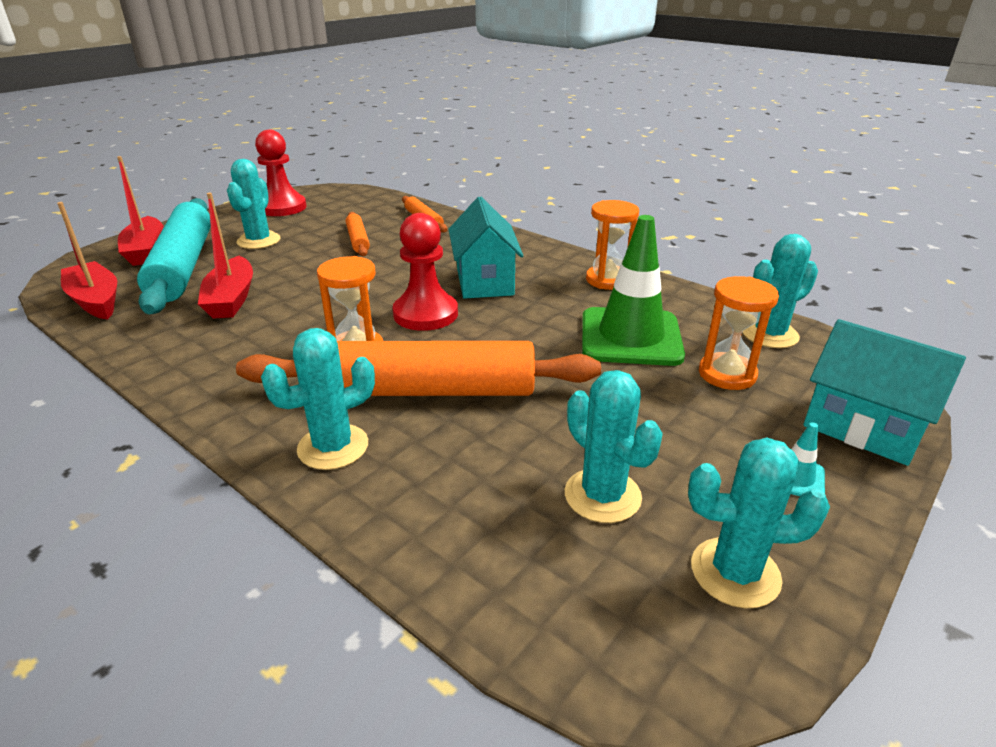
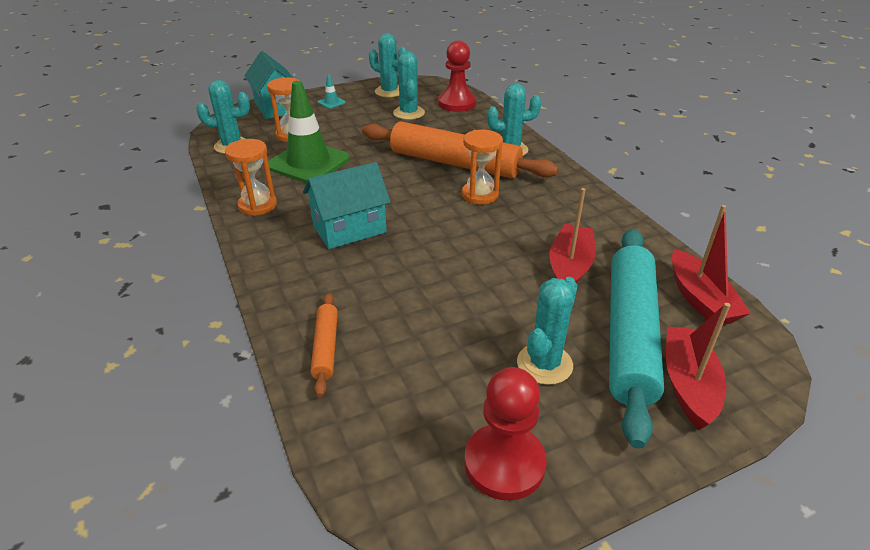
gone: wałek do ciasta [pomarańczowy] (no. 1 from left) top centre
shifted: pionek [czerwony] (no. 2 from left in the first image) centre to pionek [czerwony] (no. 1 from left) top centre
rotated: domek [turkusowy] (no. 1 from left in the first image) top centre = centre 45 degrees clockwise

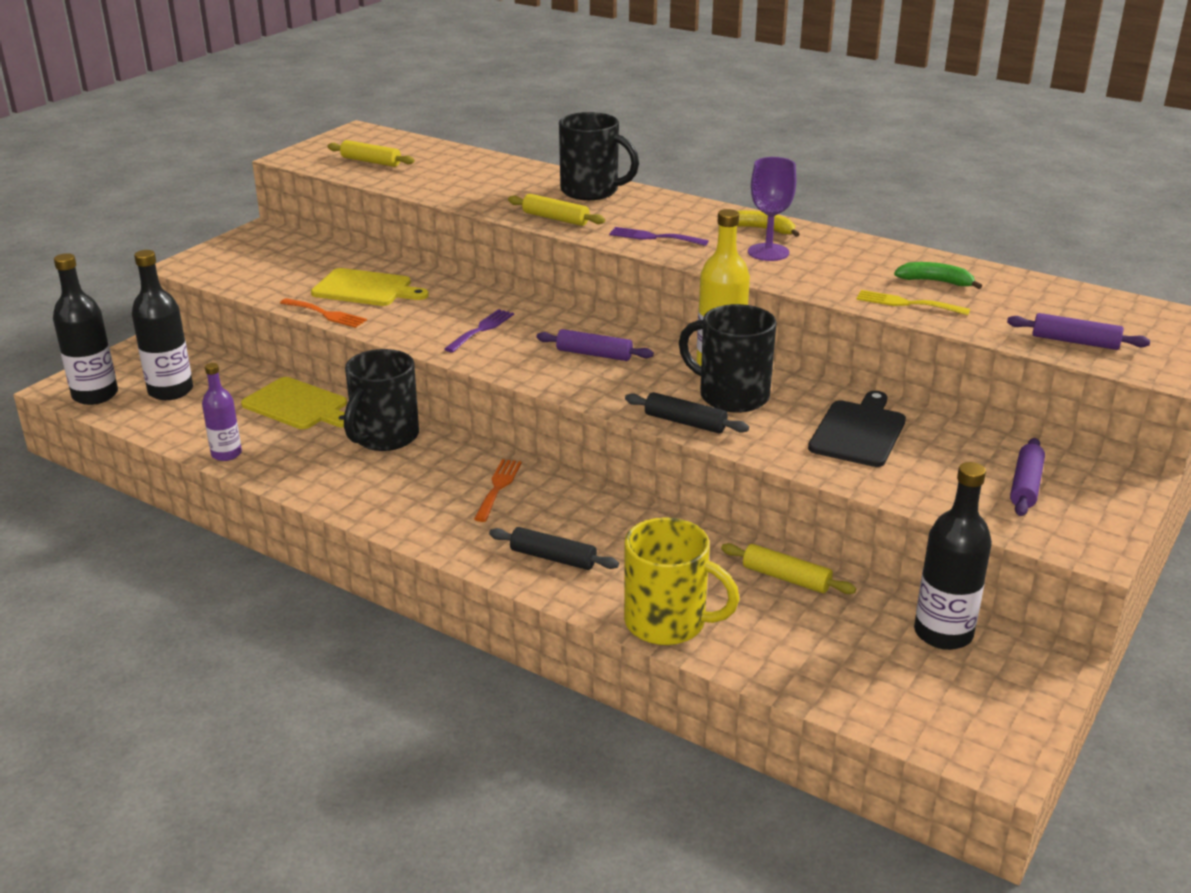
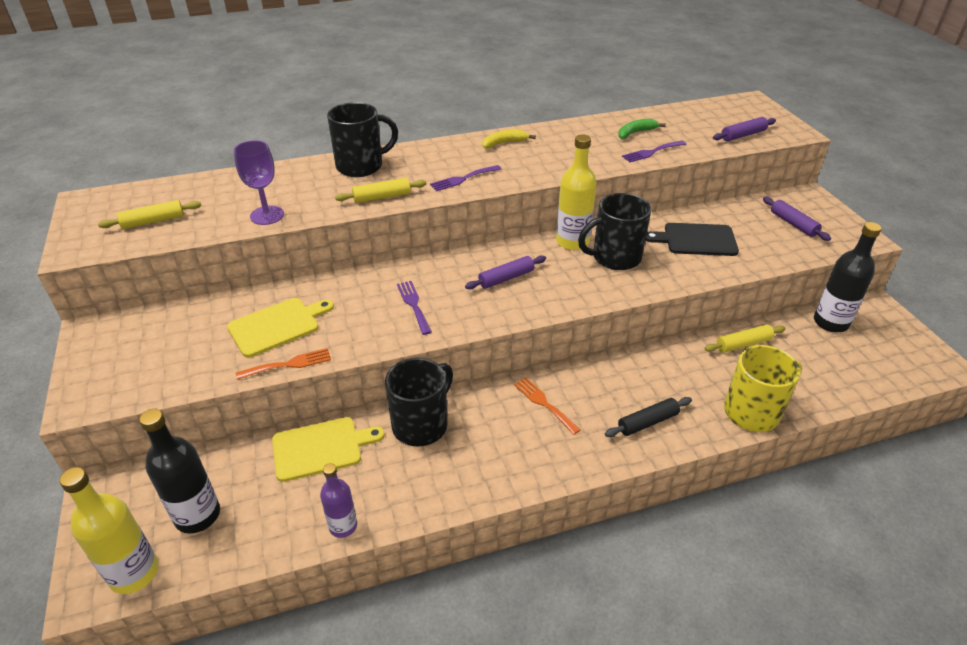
gone: wałek do ciasta [czarny] (no. 2 from left) centre
shifted: kielich [fioletowy] top centre to top left
repainted: butelka [czarny] (no. 1 from left) middle left to butelka [żółty] (no. 1 from left) bottom left; widelec [żółty] middle right to widelec [fioletowy] (no. 3 from left) top right
rotated: kubek [czarny] (no. 1 from left in the first image) middle left = centre 120 degrees counterclockwise; deska do krojenia [czarny] middle right = middle right 60 degrees counterclockwise

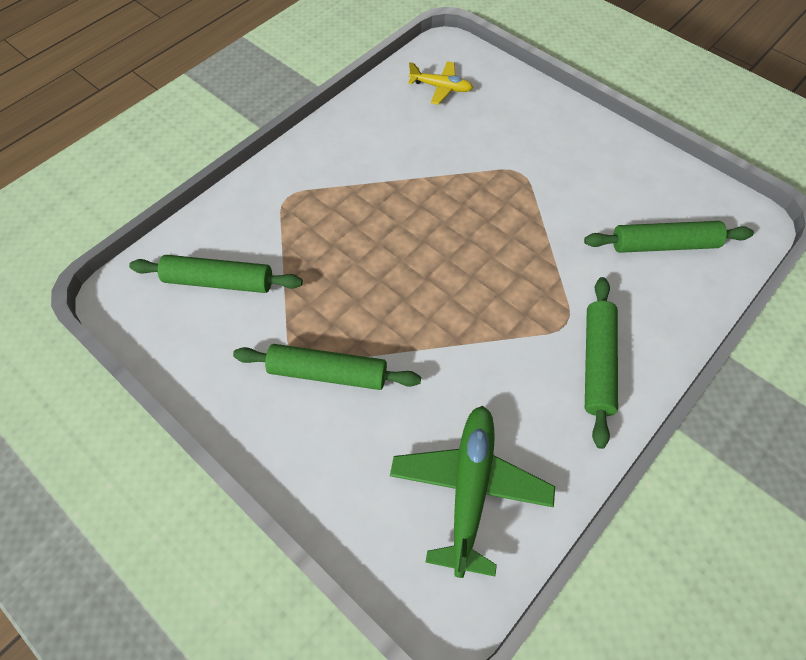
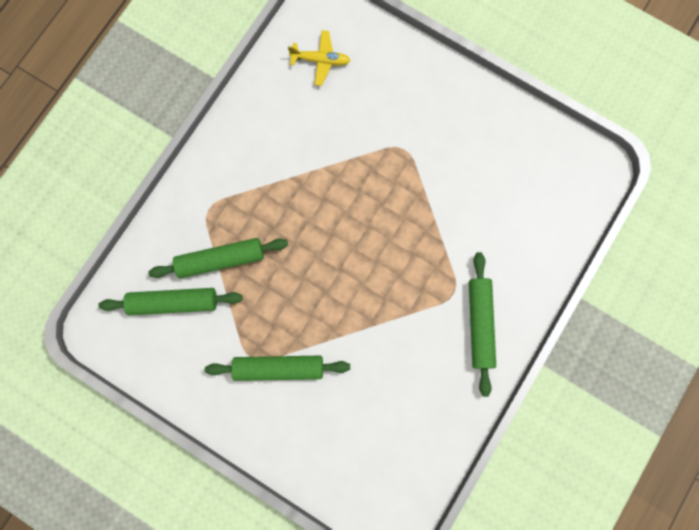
gone: samolot [zielony] bottom centre
shifted: wałek do ciasta [zielony] (no. 4 from left in the first image) middle right to wałek do ciasta [zielony] (no. 2 from left) middle left

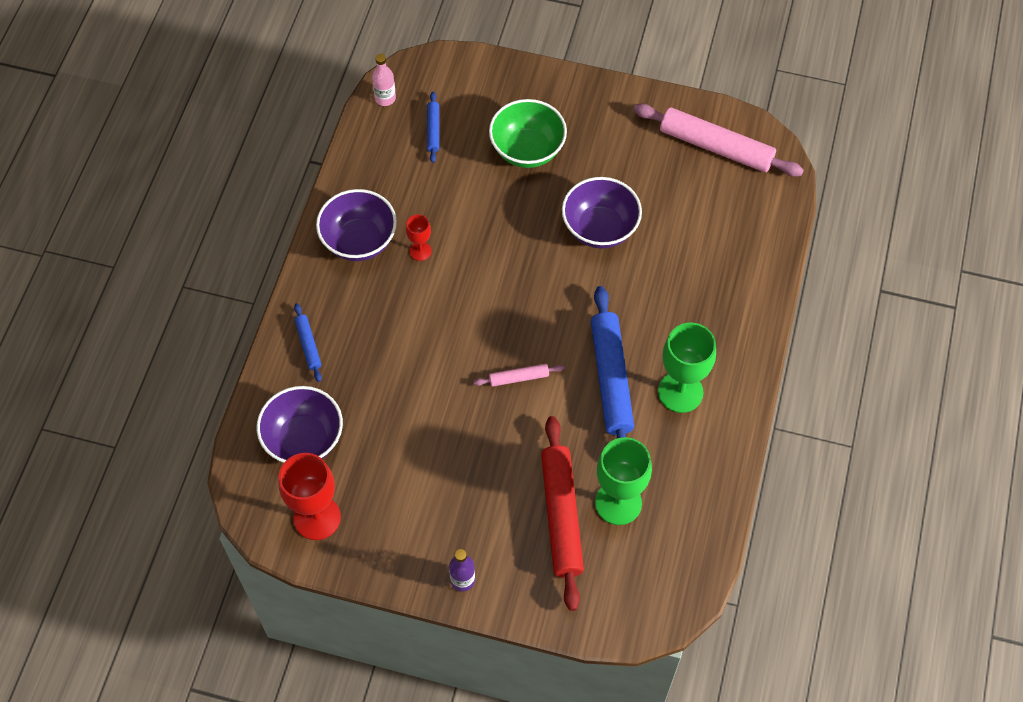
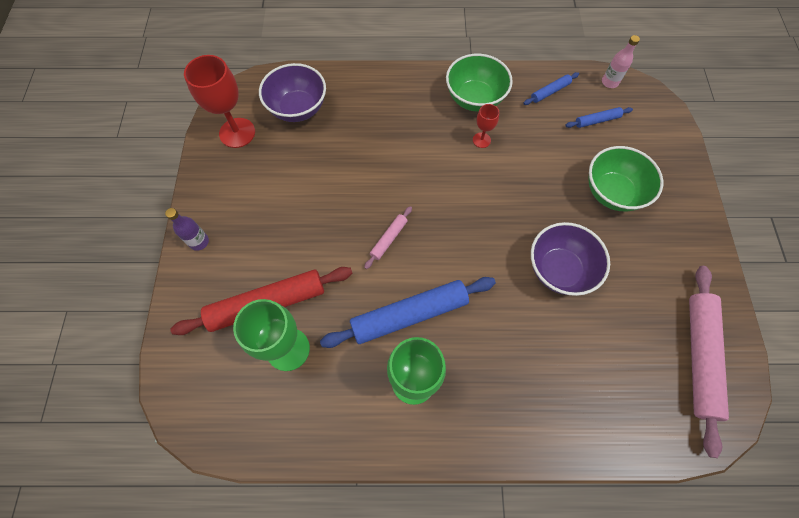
shifted: wałek do ciasta [niebieski] (no. 1 from left in the first image) middle left to wałek do ciasta [niebieski] (no. 2 from left) top right
repainted: miska [fioletowy] (no. 2 from left) top centre to miska [zielony] (no. 1 from left) top centre
rotated: wałek do ciasta [różowy] (no. 1 from left) centre = centre 60 degrees clockwise

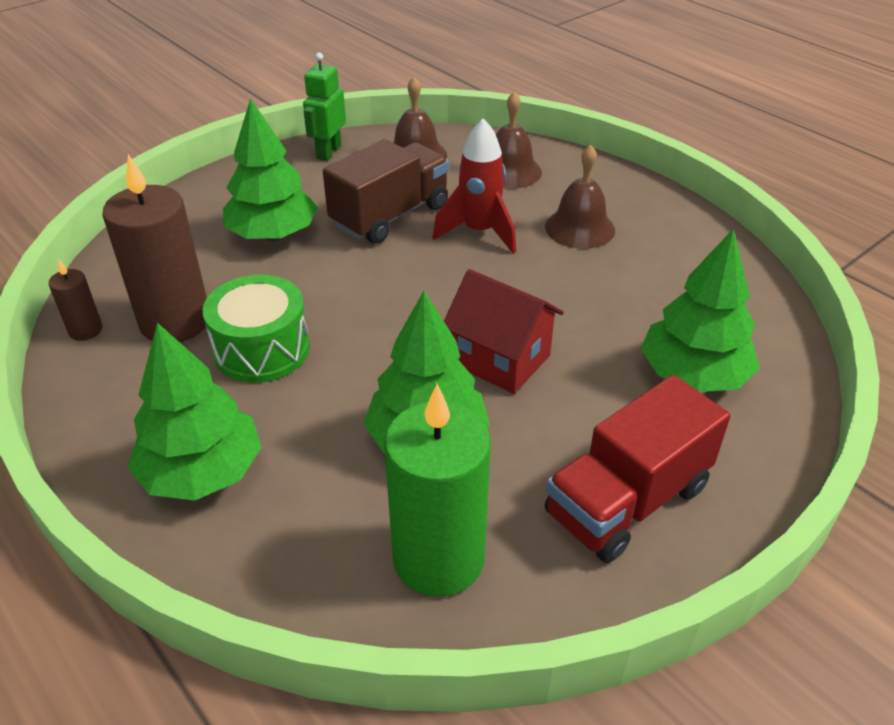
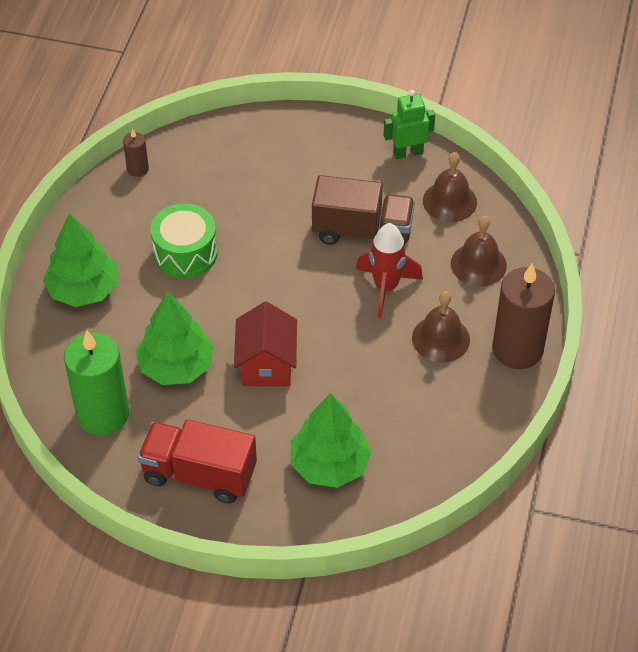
gone: drzewko [zielony] (no. 2 from left) top left
shifted: świeca [brązowy] (no. 2 from left) middle left to middle right

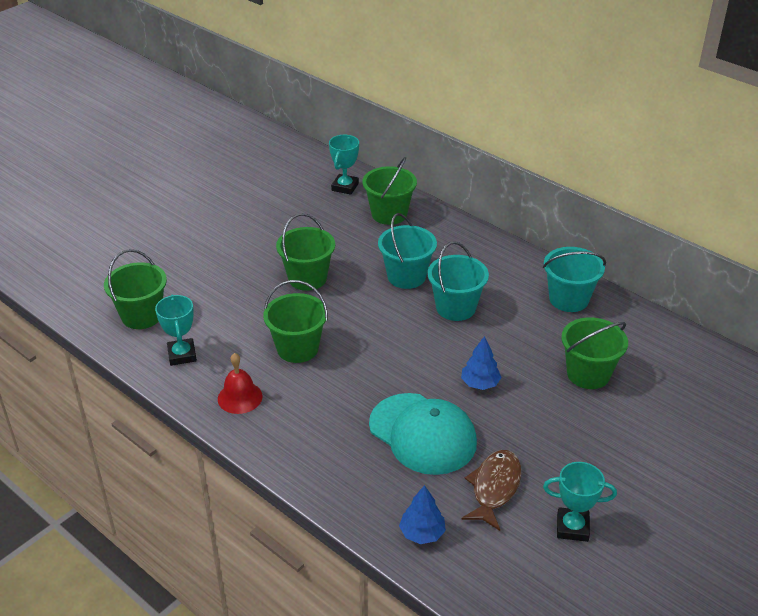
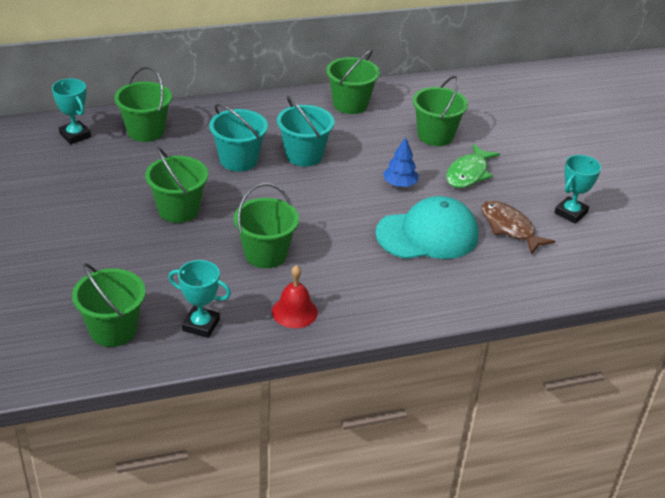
gone: drzewko [niebieski] (no. 1 from left) bottom centre
new: ryba [zielony] middle right
repainted: wiadro [turkusowy] (no. 3 from left) middle right to wiadro [zielony] (no. 5 from left) top centre

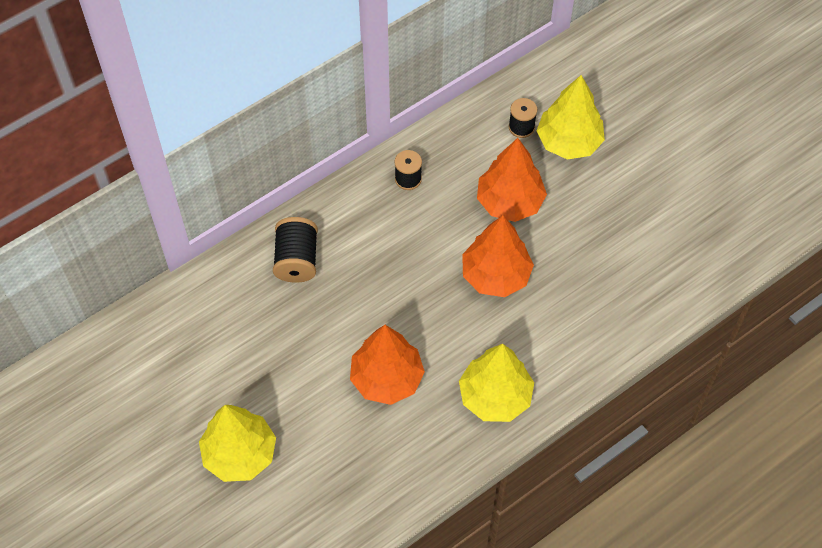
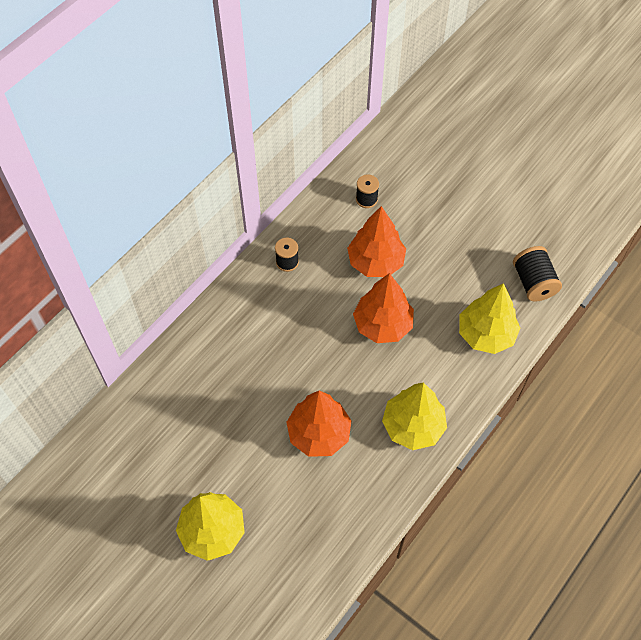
shifted: szpulka [czarny] (no. 1 from left in the first image) centre to szpulka [czarny] (no. 3 from left) middle right; drzewko [żółty] (no. 3 from left) top right to middle right

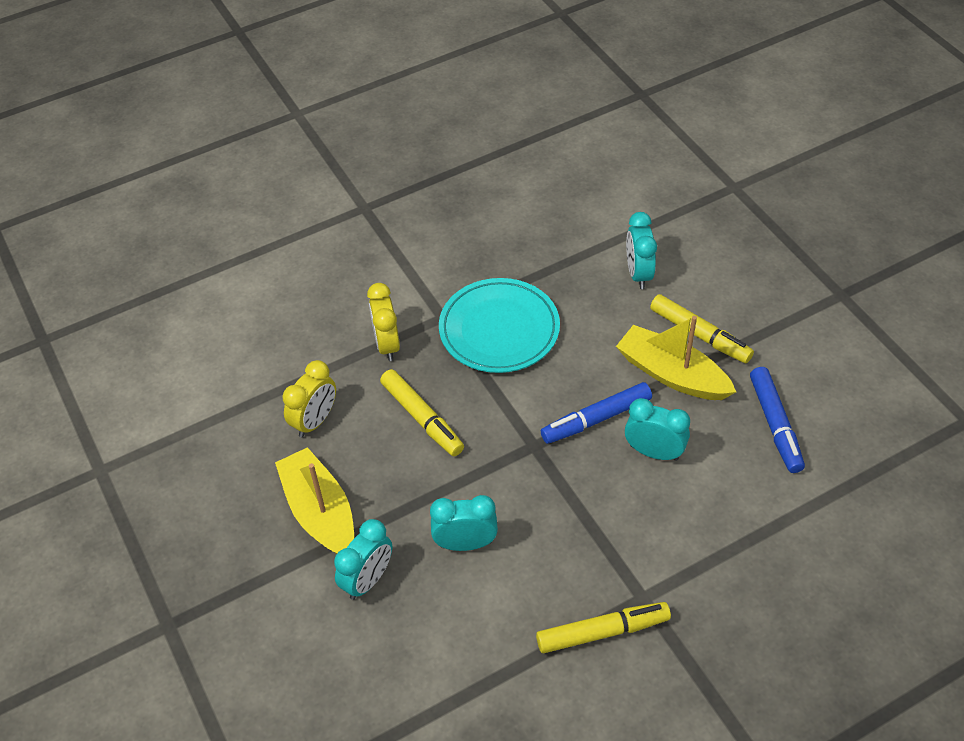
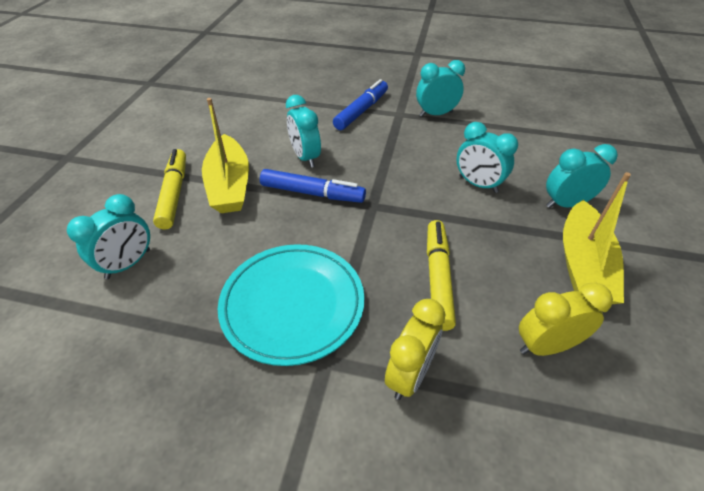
shifted: flamaster [niebieski] (no. 2 from left) middle right to top centre
swapped: flamaster [żółty] (no. 2 from left) bottom centre to budzik [turkusowy] (no. 3 from left) top centre

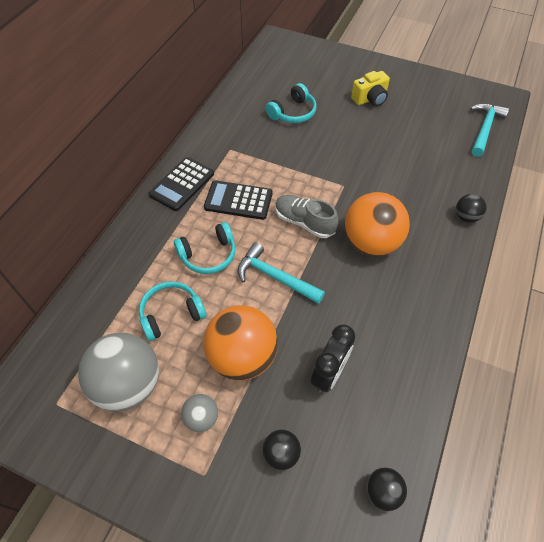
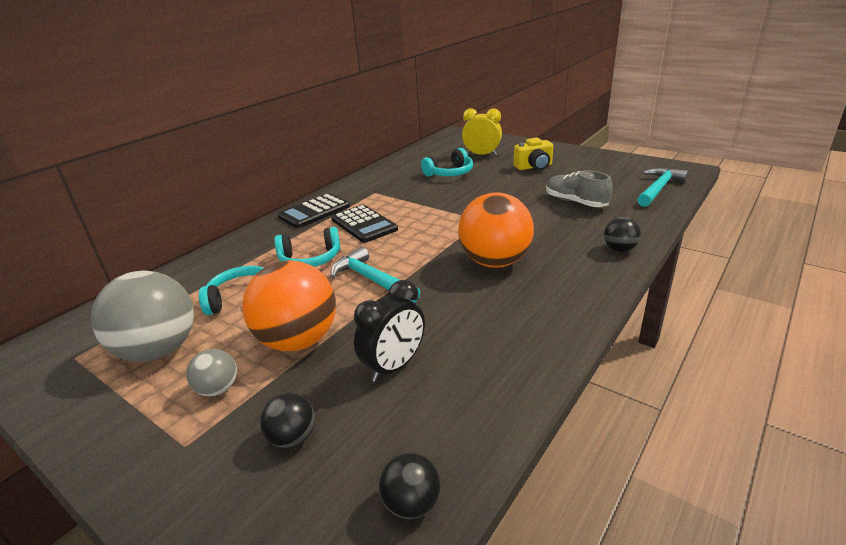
new: budzik [żółty] top centre
shifted: but [szary] centre to middle right
rotated: kalkulator [czarny] (no. 2 from left) centre = centre 150 degrees counterclockwise

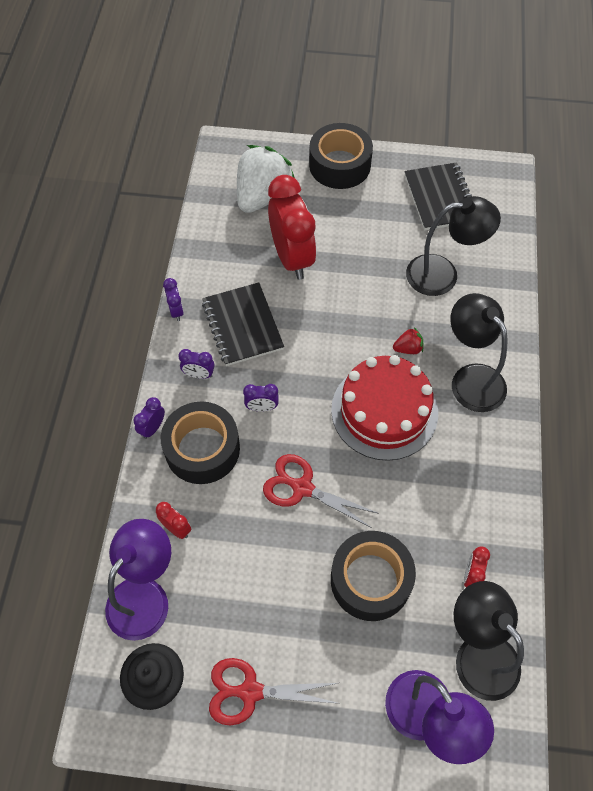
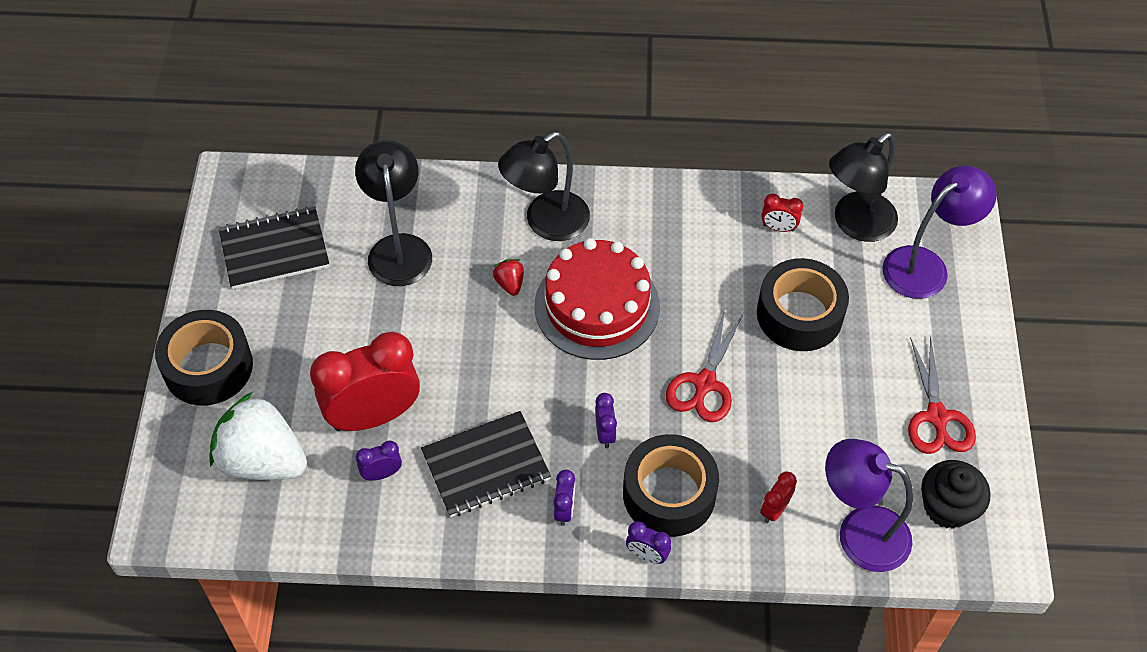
shifted: budzik [fioletowy] (no. 2 from left in the first image) middle left to budzik [fioletowy] (no. 1 from left) bottom left

